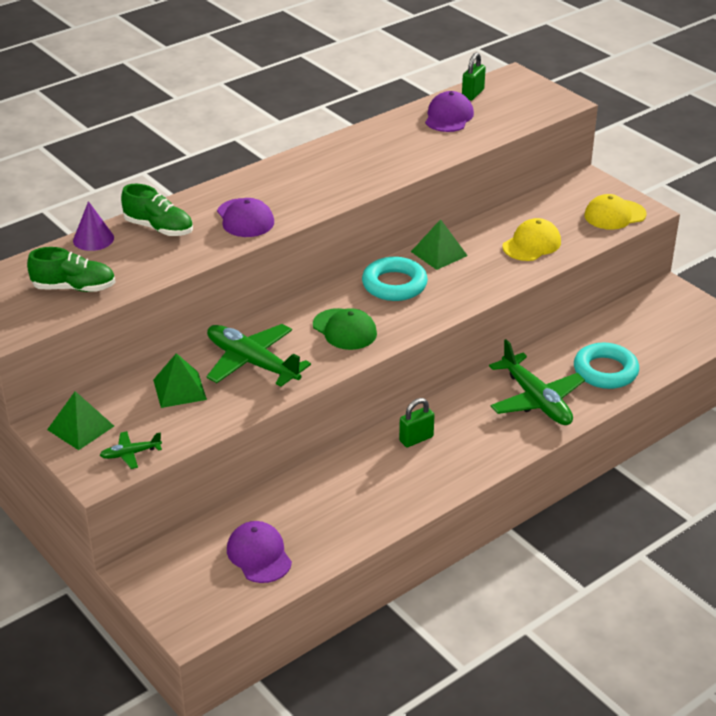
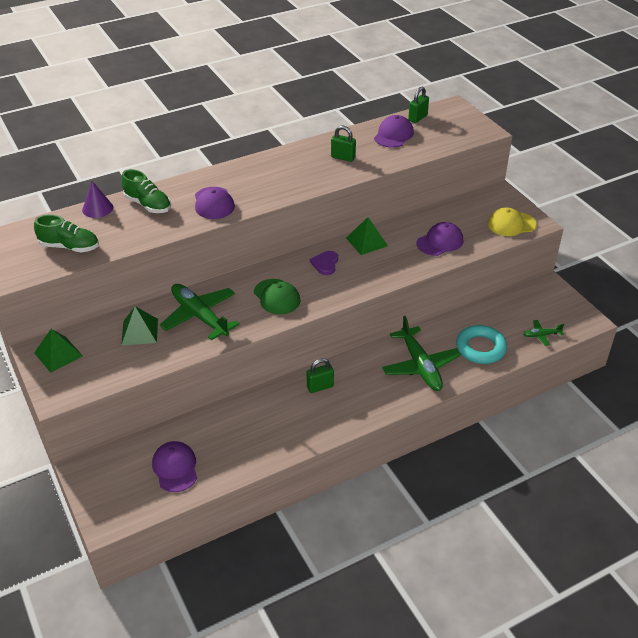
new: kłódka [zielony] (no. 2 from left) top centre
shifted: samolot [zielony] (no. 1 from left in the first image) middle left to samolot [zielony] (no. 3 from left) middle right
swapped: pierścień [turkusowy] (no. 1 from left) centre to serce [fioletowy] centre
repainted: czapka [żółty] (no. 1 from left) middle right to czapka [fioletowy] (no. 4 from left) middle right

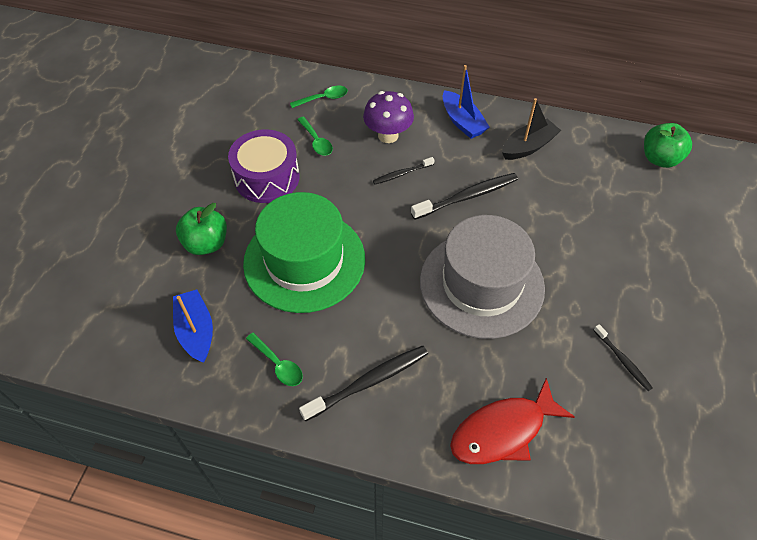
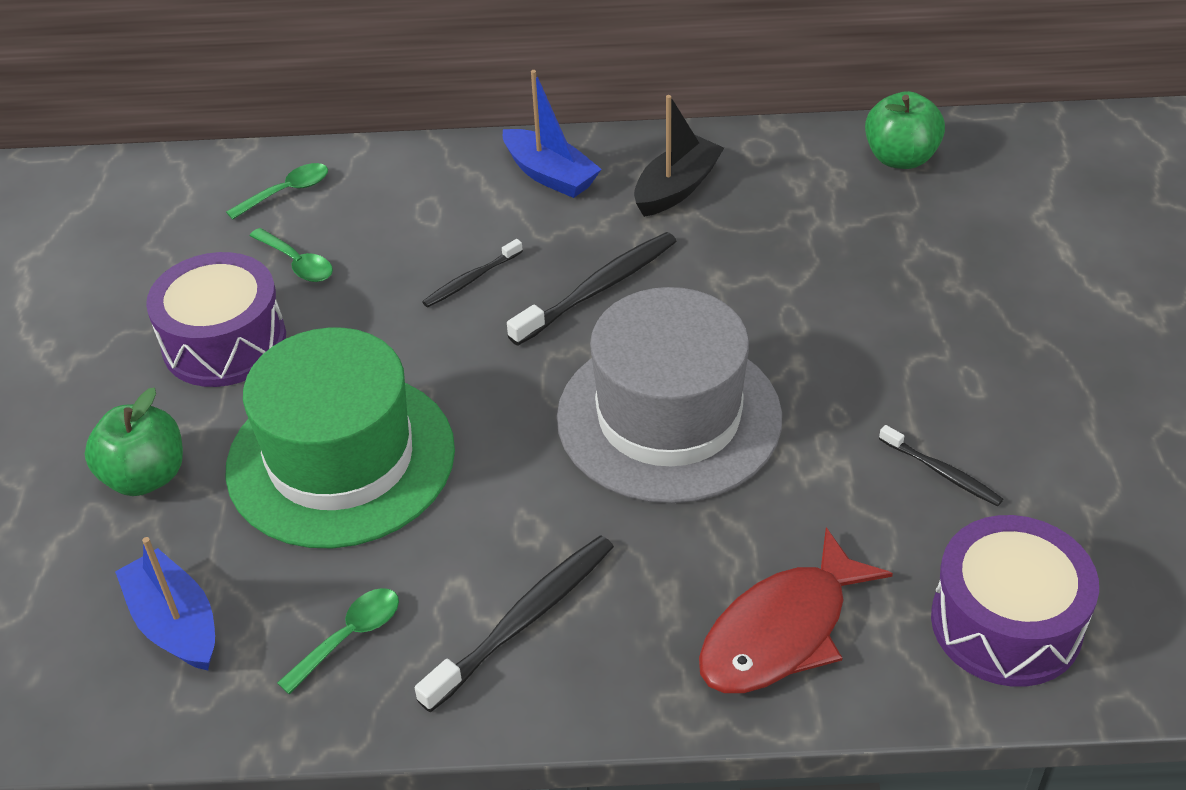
gone: grzyb [fioletowy] top centre
new: bęben [fioletowy] (no. 2 from left) bottom right
rotated: łyżka [zielony] (no. 1 from left in the first image) centre = bottom left 75 degrees counterclockwise

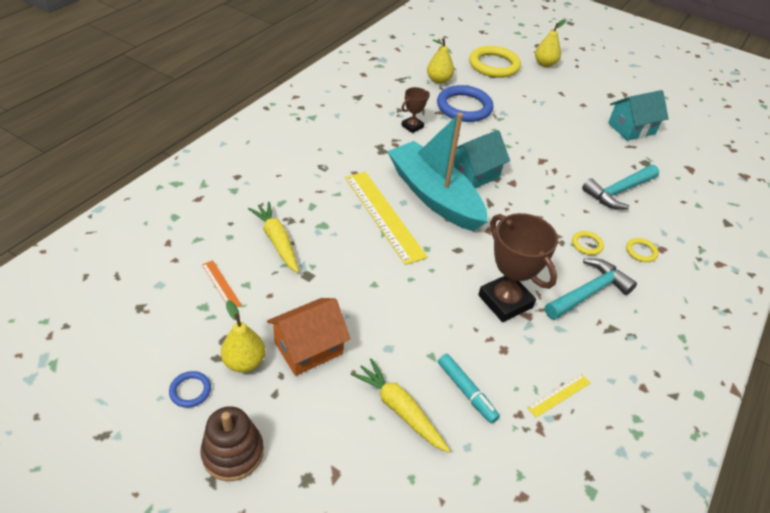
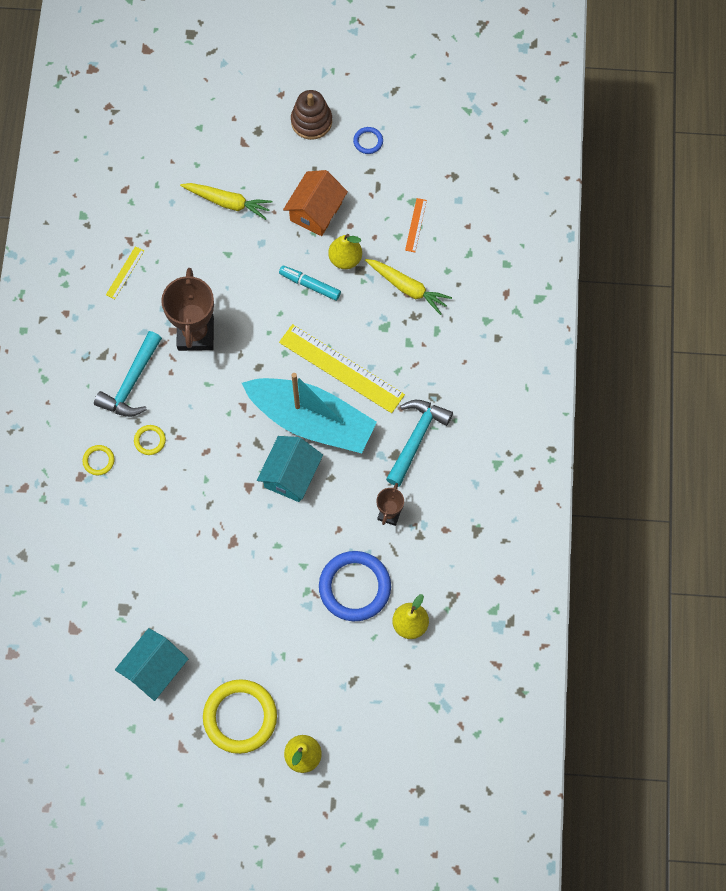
shifted: gruszka [żółty] (no. 1 from left in the first image) middle left to gruszka [żółty] (no. 2 from left) top centre; flamaster [turkusowy] bottom centre to top centre; pierścień [żółty] (no. 1 from left in the first image) top centre to pierścień [żółty] (no. 3 from left) bottom left; młotek [turkusowy] (no. 2 from left) middle right to centre
rotated: linijka [pomarańczowy] middle left = top centre 75 degrees clockwise; puchar [brązowy] (no. 2 from left in the first image) middle right = middle left 60 degrees clockwise

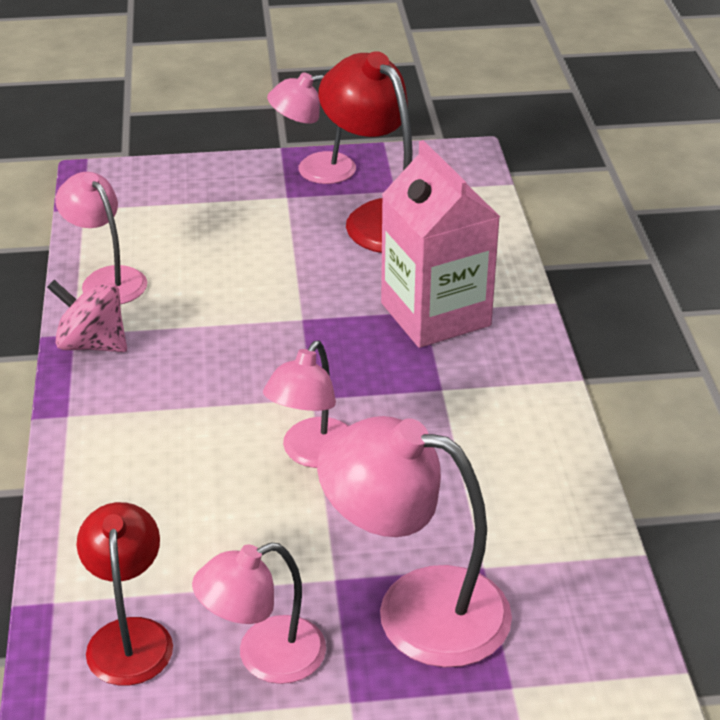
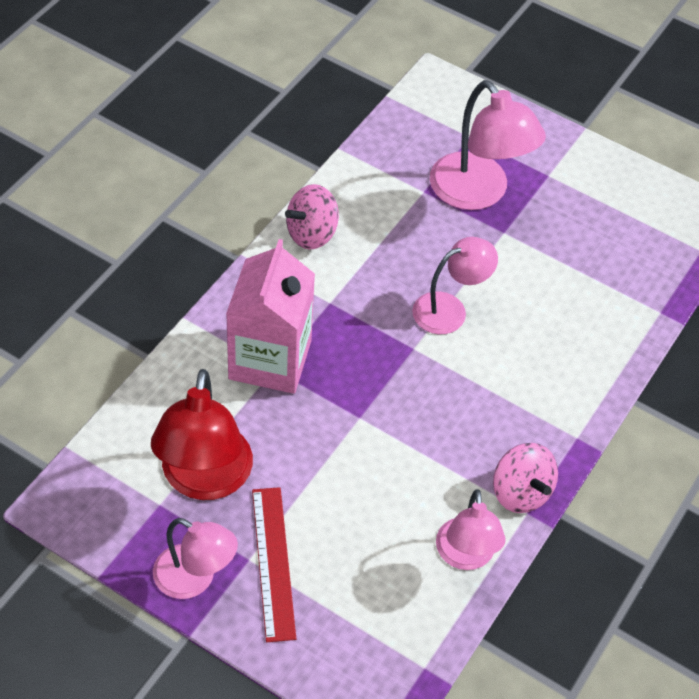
gone: lampka [czerwony] (no. 1 from left) bottom left; lampka [różowy] (no. 2 from left) bottom centre
new: linijka [czerwony] bottom centre; bączek [różowy] (no. 1 from left) top centre

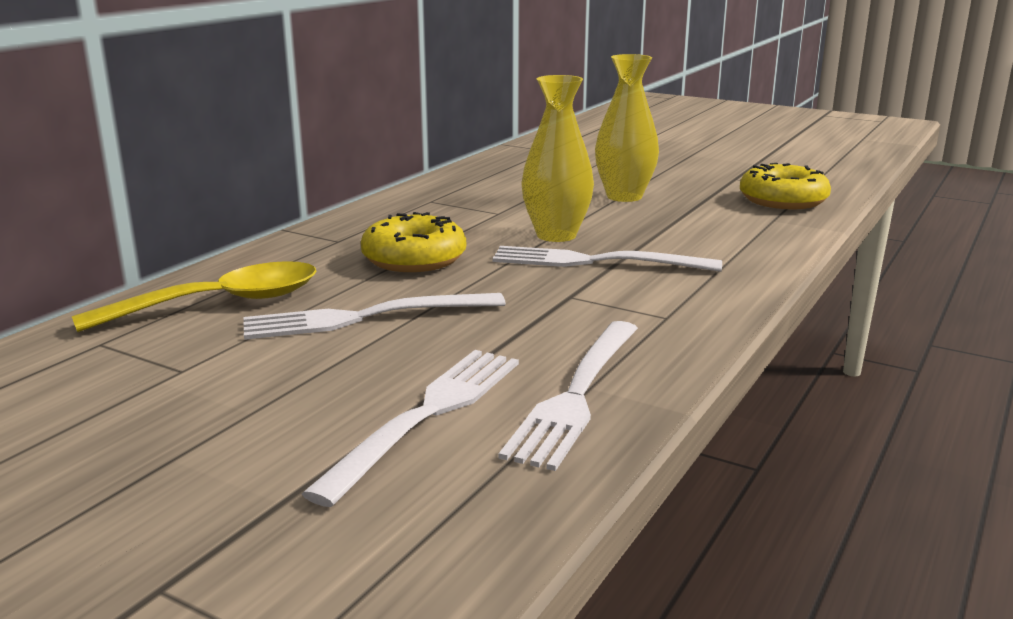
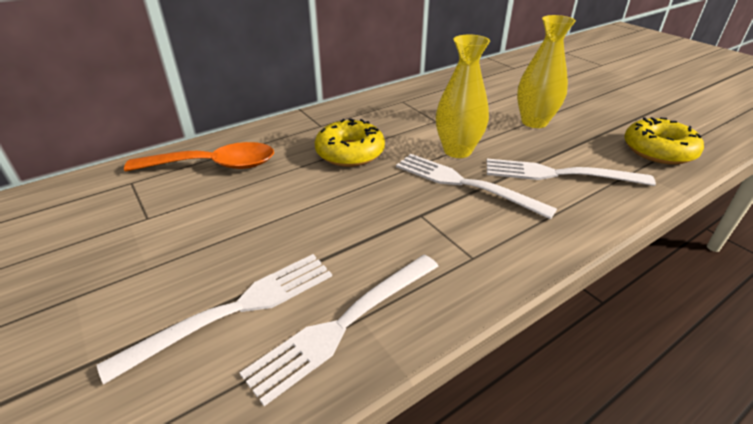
shifted: widelec [biały] (no. 1 from left in the first image) centre to widelec [biały] (no. 4 from left) middle right
repainted: łyżka [żółty] middle left to łyżka [pomarańczowy] middle left

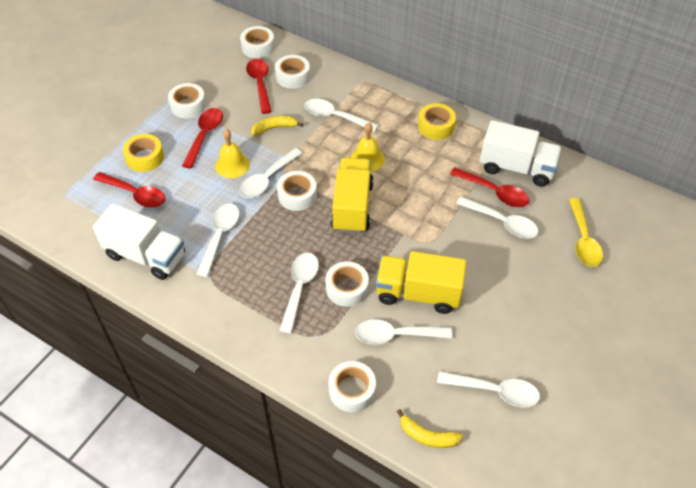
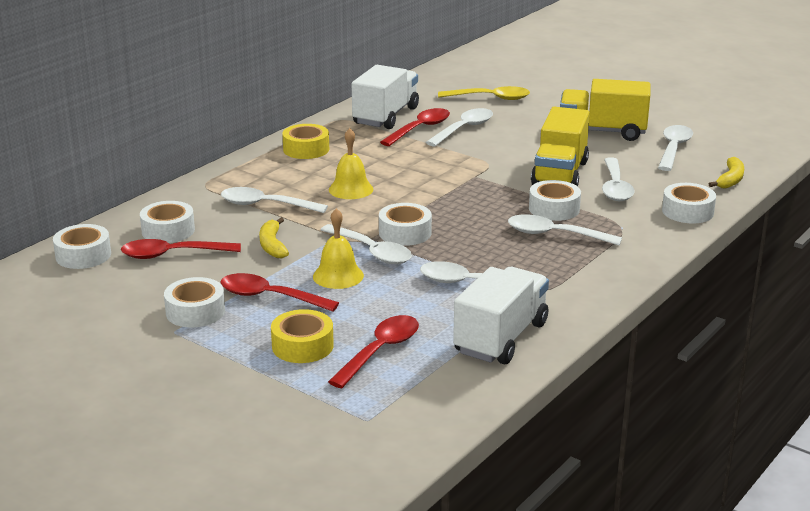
shifted: ciężarówka [żółty] (no. 1 from left in the first image) centre to ciężarówka [żółty] (no. 2 from left) top right
rotated: łyżka [biały] (no. 4 from left in the first image) top centre = centre 75 degrees clockwise

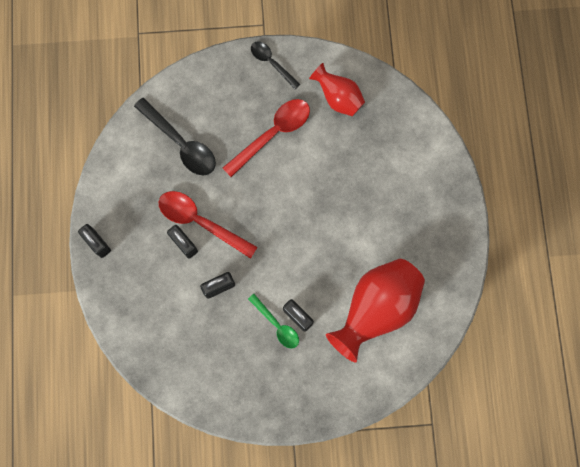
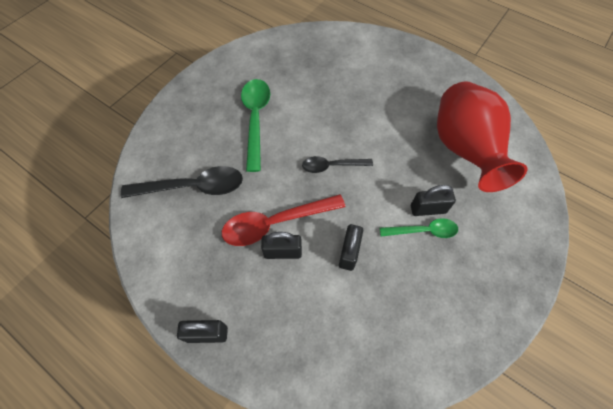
gone: wazon [czerwony] (no. 1 from left) top centre
shifted: łyżka [czarny] (no. 2 from left) top centre to centre
repainted: łyżka [czerwony] (no. 2 from left) top centre to łyżka [zielony] (no. 1 from left) top centre

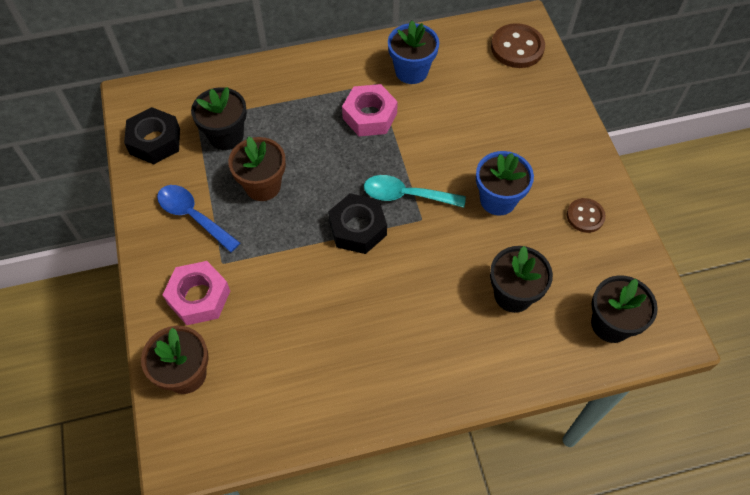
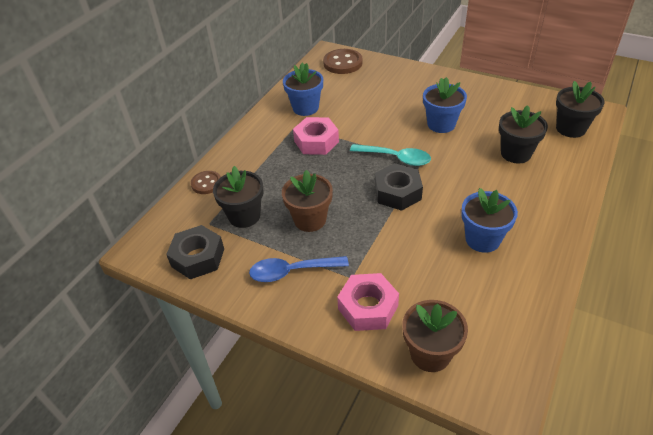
new: doniczka [niebieski] (no. 3 from left) middle right
shifted: guzik [brązowy] (no. 2 from left in the first image) middle right to guzik [brązowy] (no. 1 from left) middle left
rotated: łyżka [turkusowy] centre = centre 120 degrees counterclockwise

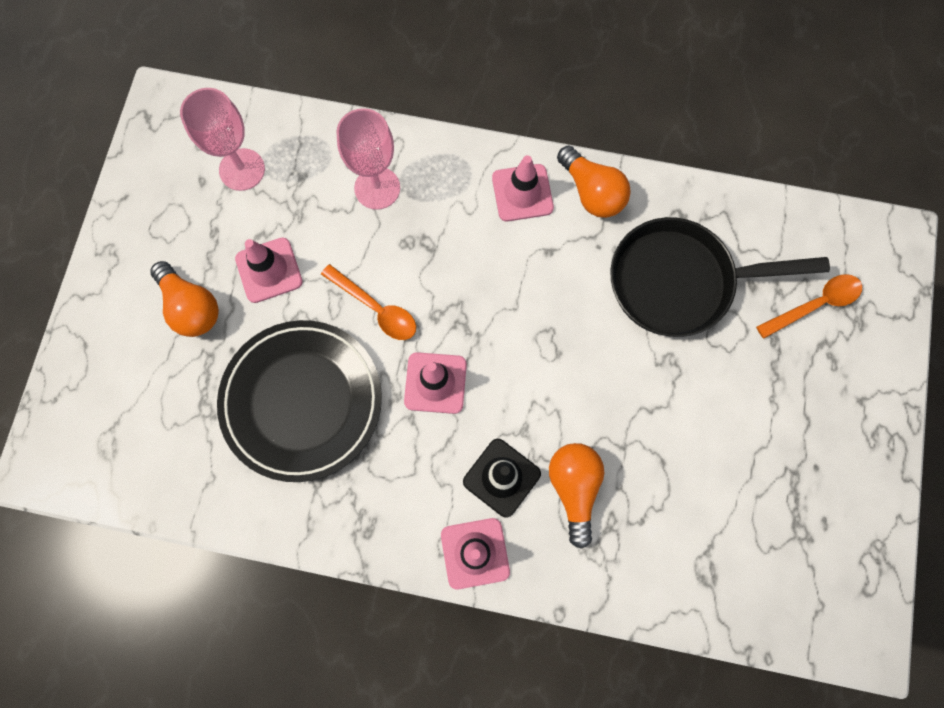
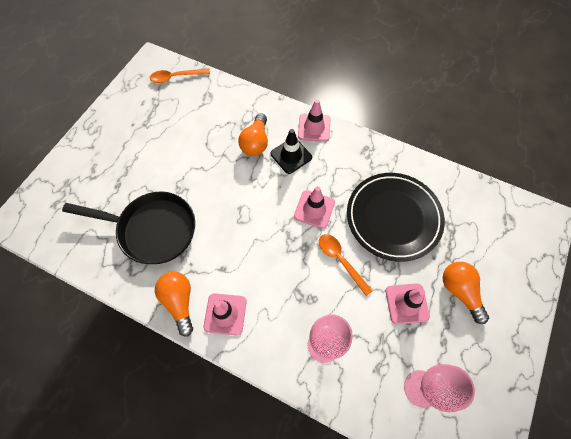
shifted: łyżka [pomarańczowy] (no. 2 from left in the first image) middle right to łyżka [pomarańczowy] (no. 1 from left) top left

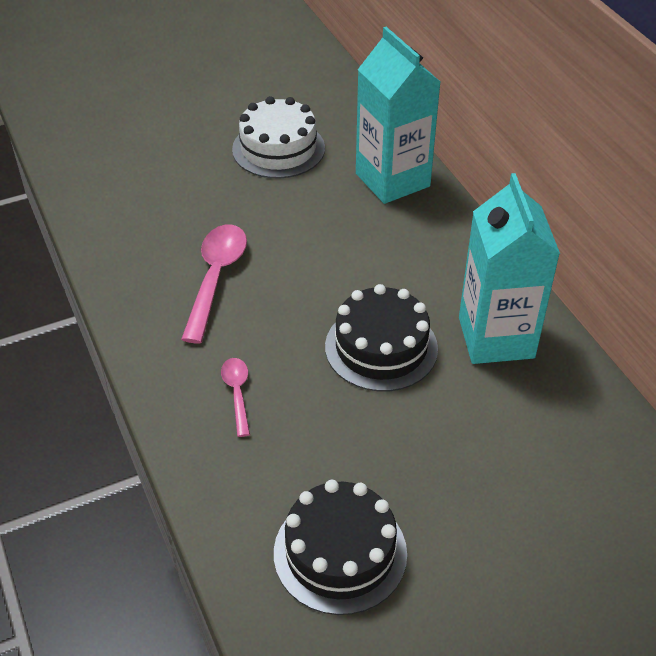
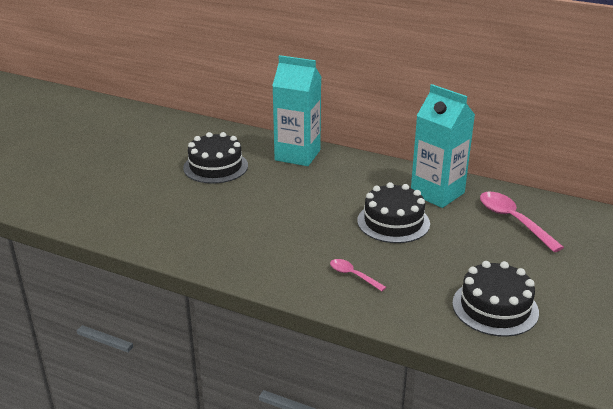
shifted: łyżka [różowy] (no. 1 from left in the first image) middle left to łyżka [różowy] (no. 2 from left) middle right
repainted: tort [biały] top centre to tort [czarny] (no. 1 from left) centre

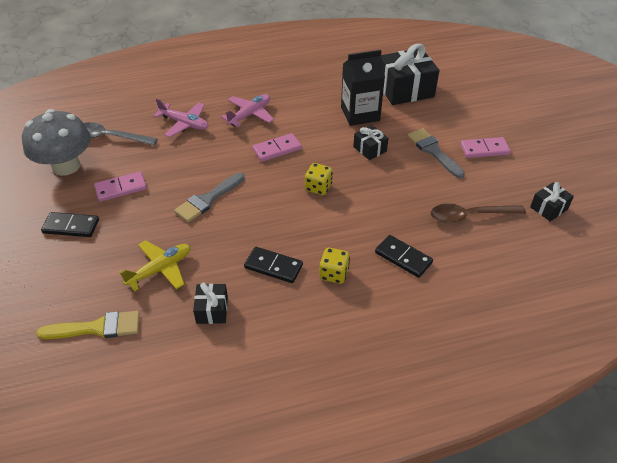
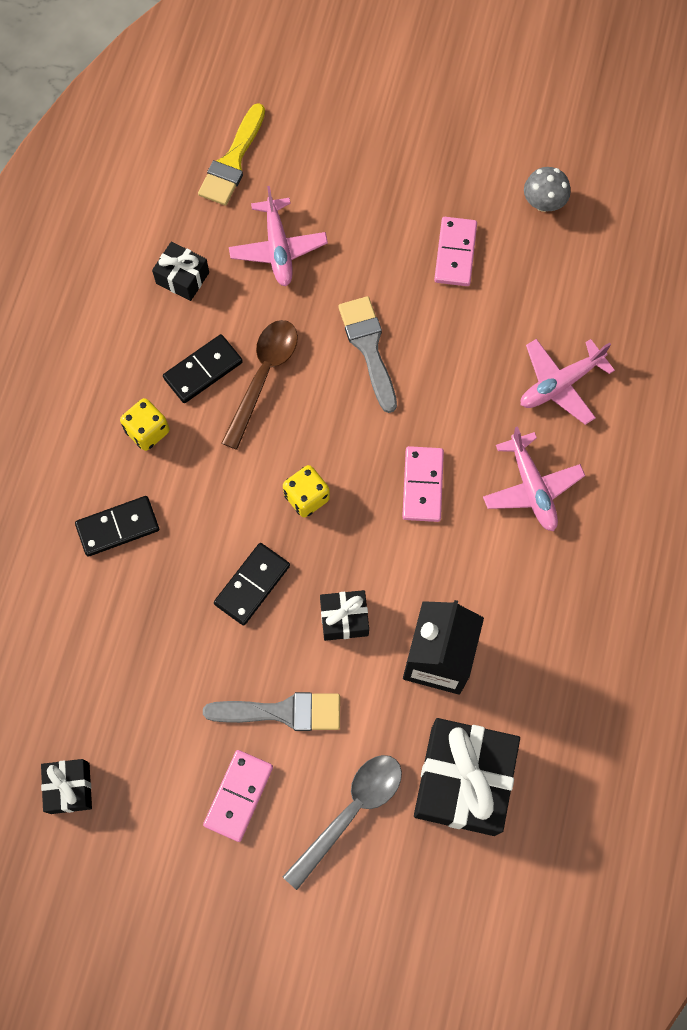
shifted: kostka domina [czarny] (no. 1 from left in the first image) middle left to kostka domina [czarny] (no. 3 from left) centre; łyżka [szary] top left to bottom centre; łyżka [brązowy] middle right to centre
repainted: samolot [żółty] middle left to samolot [różowy] (no. 1 from left) top centre
scaled: grzyb [szary] top left = top right x0.48

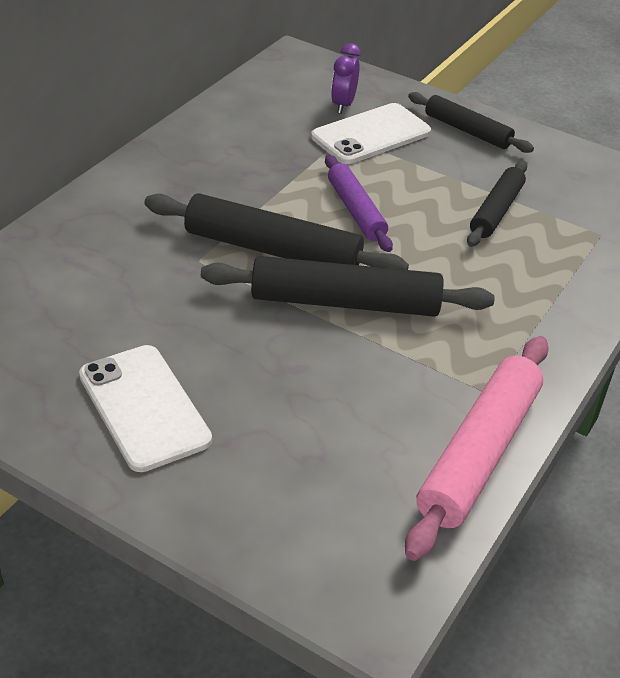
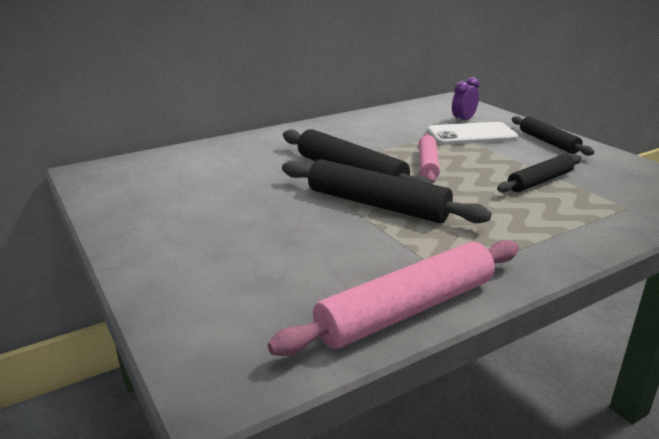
gone: telefon [biały] (no. 1 from left) middle left
repainted: wałek do ciasta [fioletowy] top centre to wałek do ciasta [różowy] (no. 2 from left) centre

